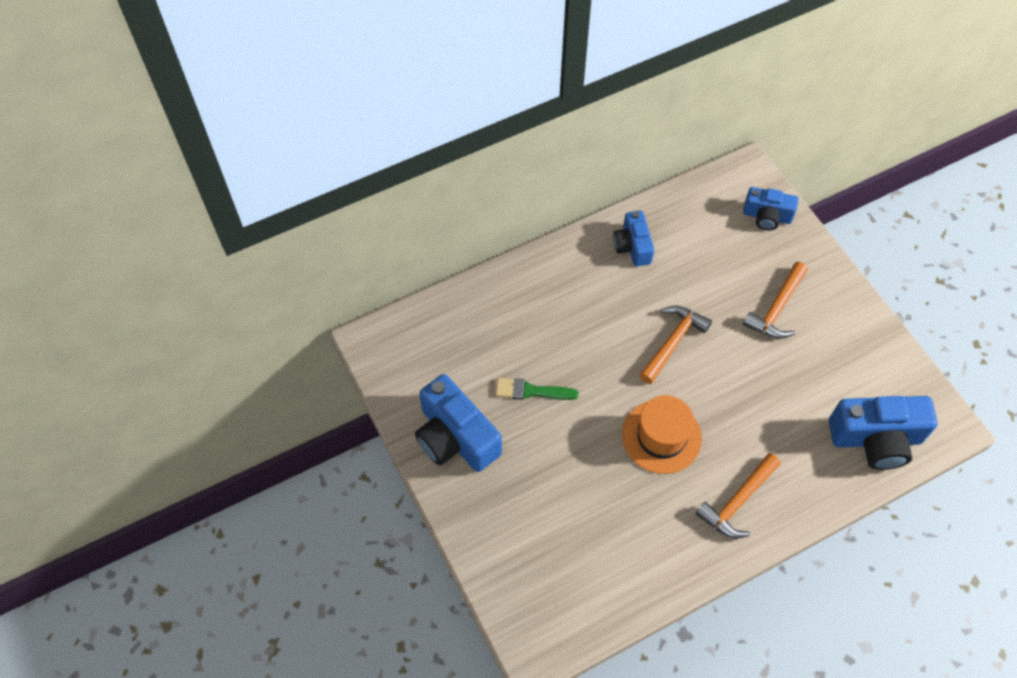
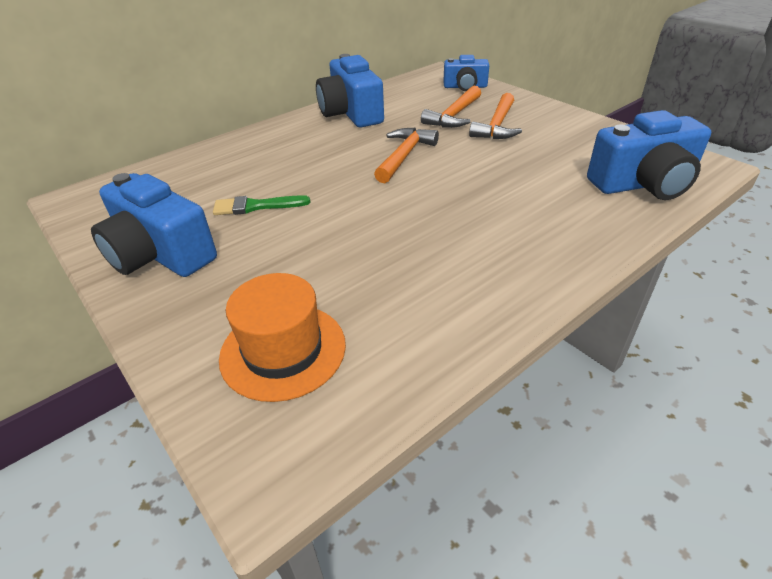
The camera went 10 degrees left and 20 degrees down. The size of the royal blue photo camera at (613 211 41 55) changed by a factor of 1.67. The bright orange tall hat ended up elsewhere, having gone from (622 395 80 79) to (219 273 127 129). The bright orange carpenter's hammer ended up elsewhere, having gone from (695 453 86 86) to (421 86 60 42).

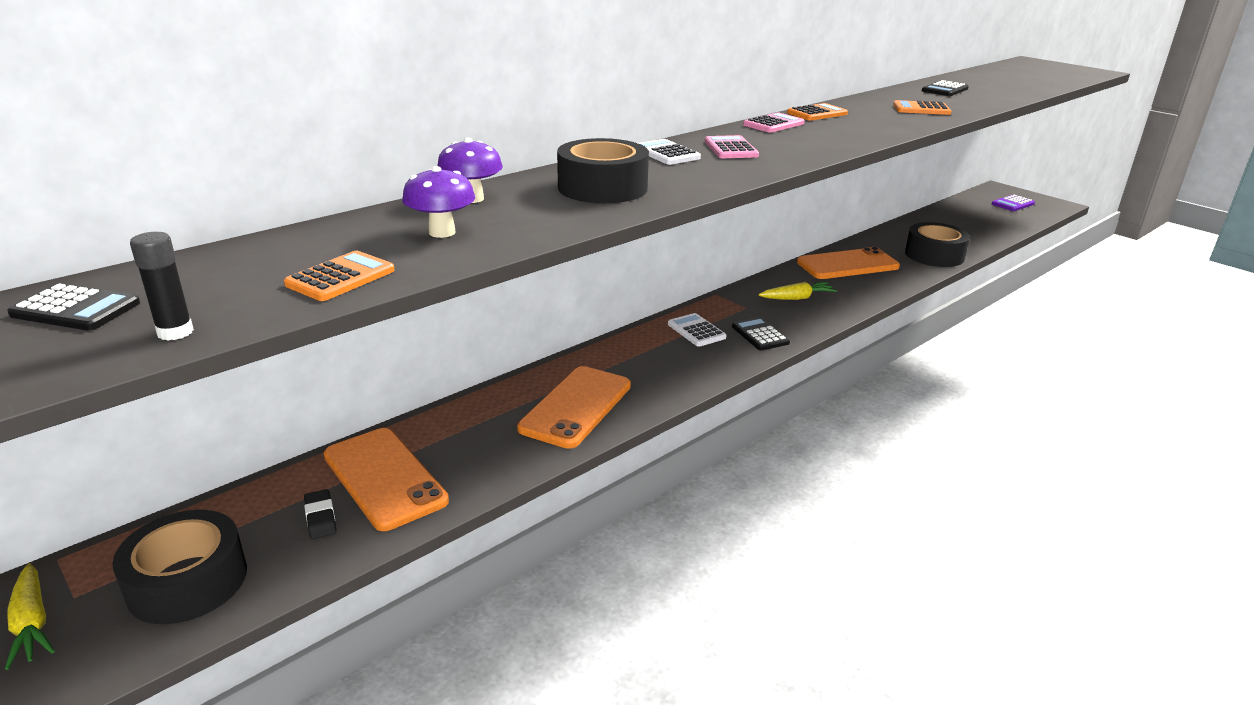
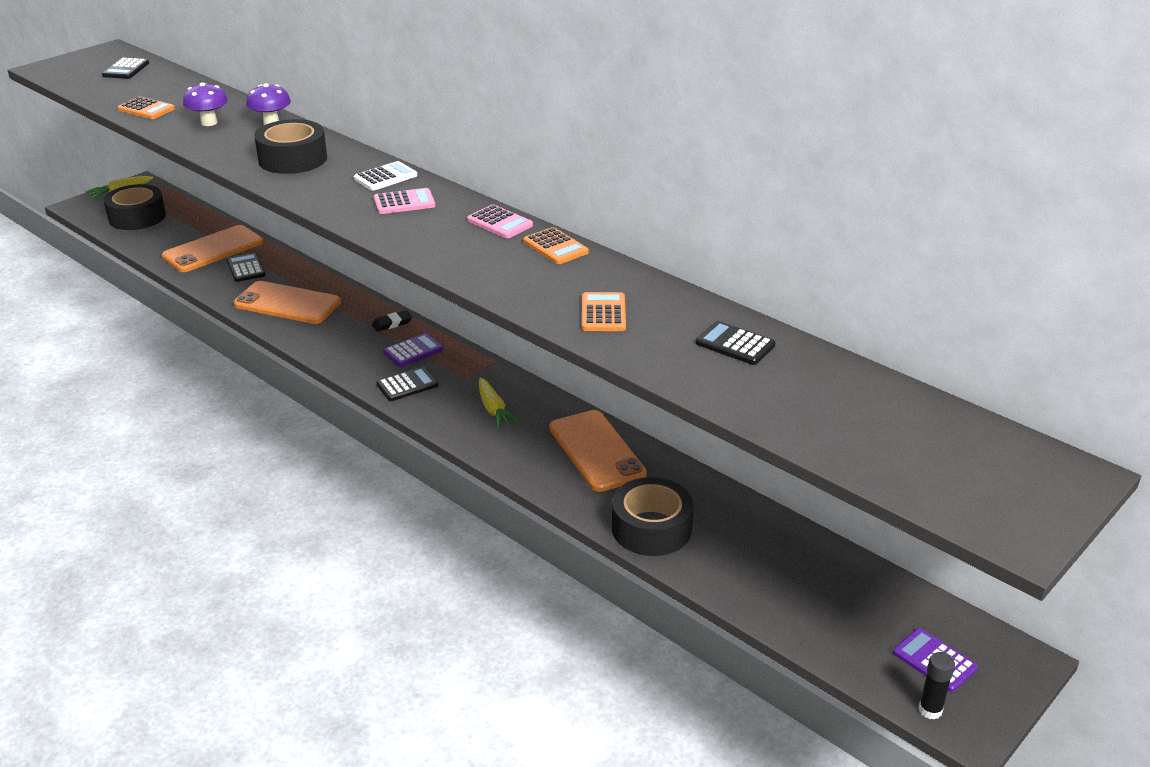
The camera went 85 degrees right and 5 degrees up. The ebony stick of glue ended up elsewhere, having gone from (130 232 64 108) to (919 652 36 68). The ebony eraser ended up elsewhere, having gone from (304 489 32 50) to (372 310 40 22). What was the pure white calculator at (668 313 58 34) turned into the royal purple calculator at (383 333 60 34). The second view gained the ebony calculator at (227 253 39 29).

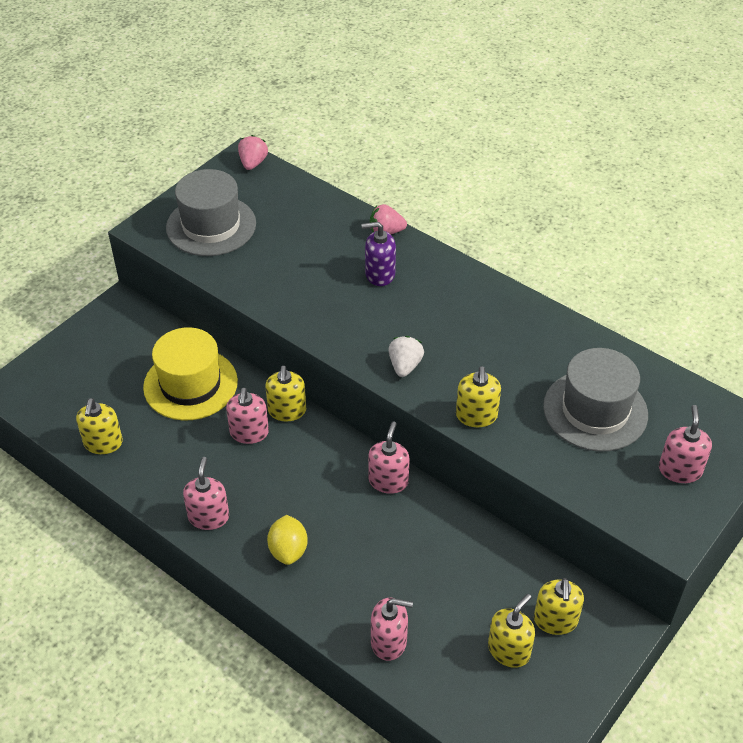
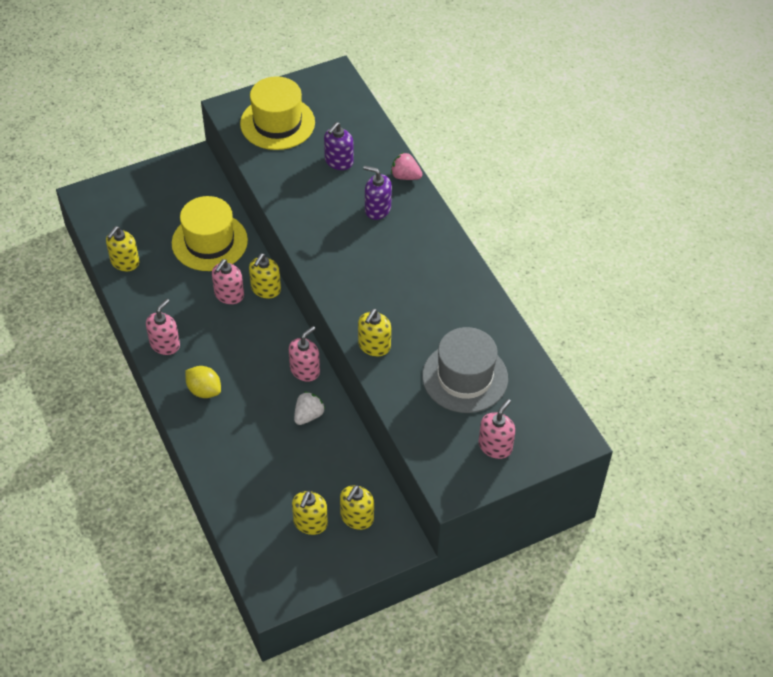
The camera went 25 degrees right and 5 degrees up. What was the grey tall hat at (166 169 90 87) turned into the yellow tall hat at (240 76 75 74). The second view lost the rosy toy strawberry at (238 135 30 35). The yellow toy lemon at (267 515 41 50) ended up facing another way, 75 degrees counterclockwise from before. The second view lost the rosy soap dispenser at (371 598 42 63). The pure white toy strawberry ended up elsewhere, having gone from (388 336 36 41) to (294 392 31 33). The yellow soap dispenser at (488 594 47 74) ended up facing another way, 135 degrees clockwise from before. The second view gained the royal purple soap dispenser at (324 122 30 48).

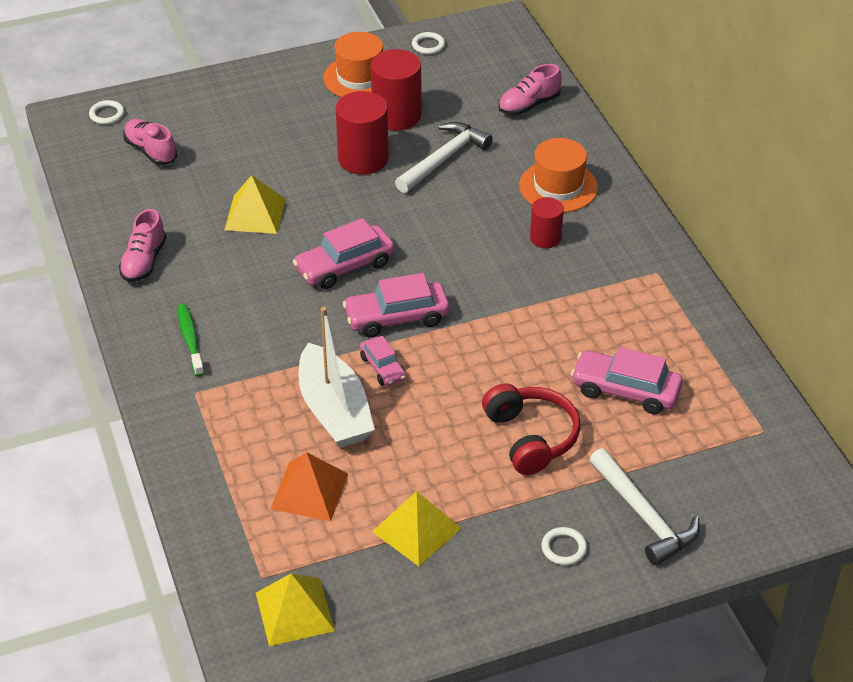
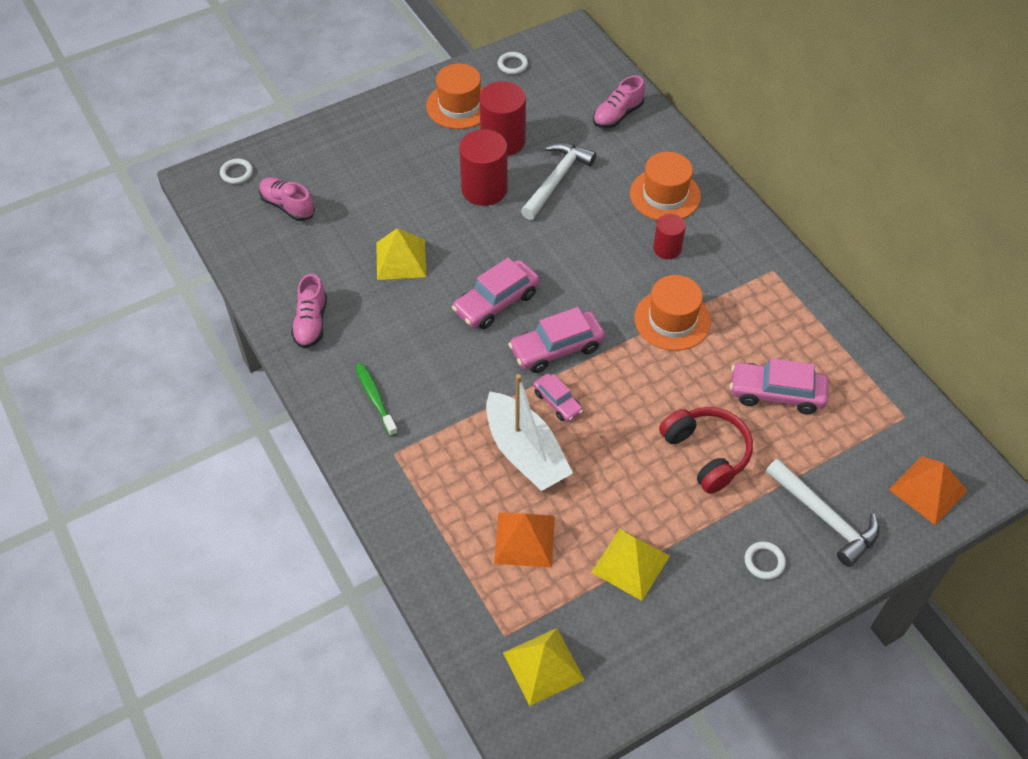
The camera went 10 degrees left and 10 degrees up. The second view gained the bright orange tall hat at (634 275 77 76). The second view gained the bright orange pyramid at (889 456 79 69).

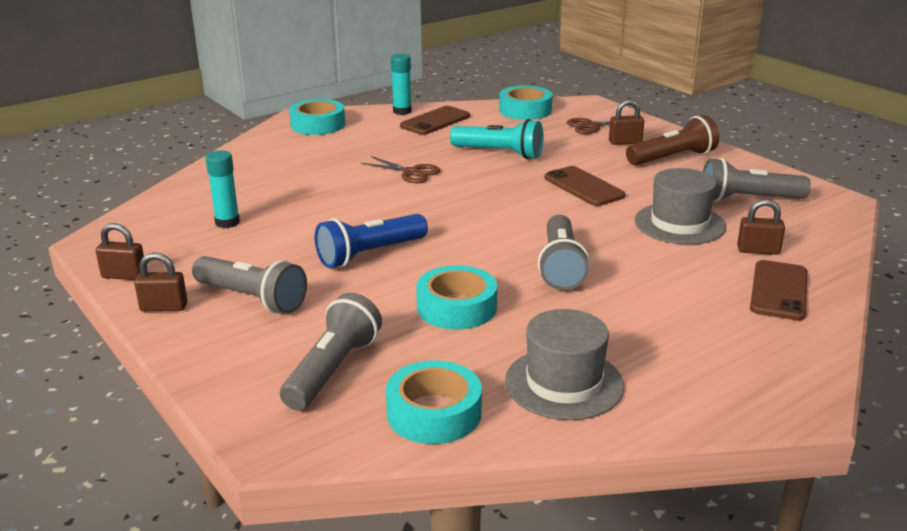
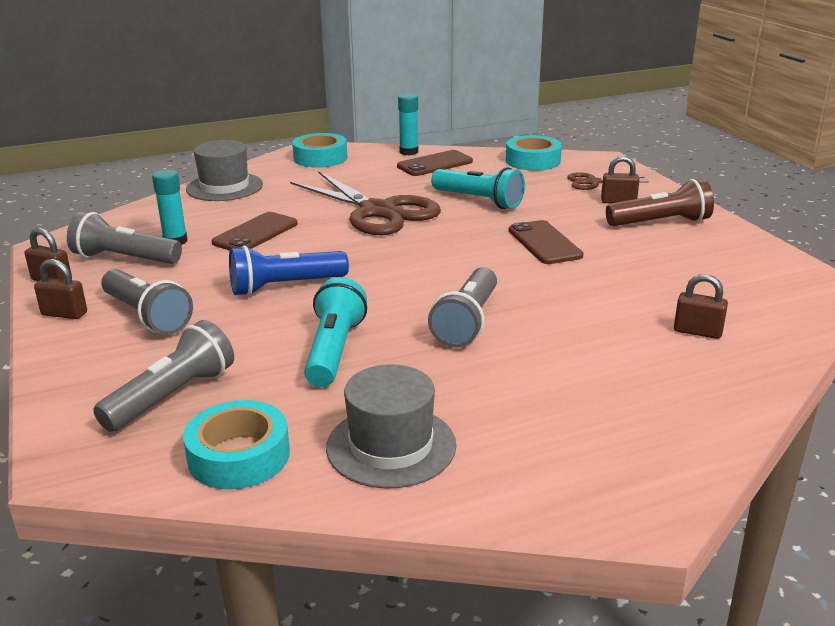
The camera went 15 degrees right and 0 degrees up. The size of the russet scissors at (361 156 79 27) changed by a factor of 2.13. Where the teal tape stood at (416 265 81 64), the teal torch came to stand at (304 277 63 110). The grey tall hat ended up elsewhere, having gone from (635 168 91 77) to (186 140 77 61). The grey torch ended up elsewhere, having gone from (703 158 108 44) to (67 212 115 52). The russet smartphone ended up elsewhere, having gone from (750 260 57 60) to (212 212 86 39).

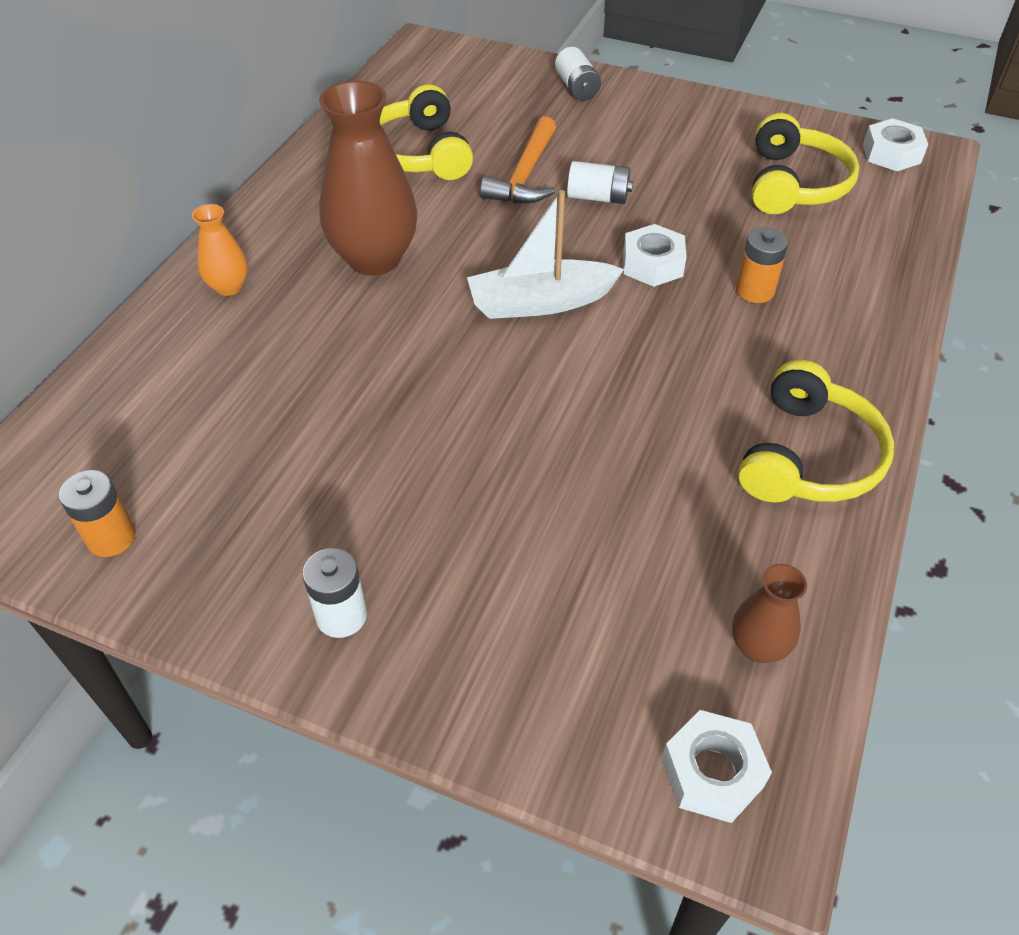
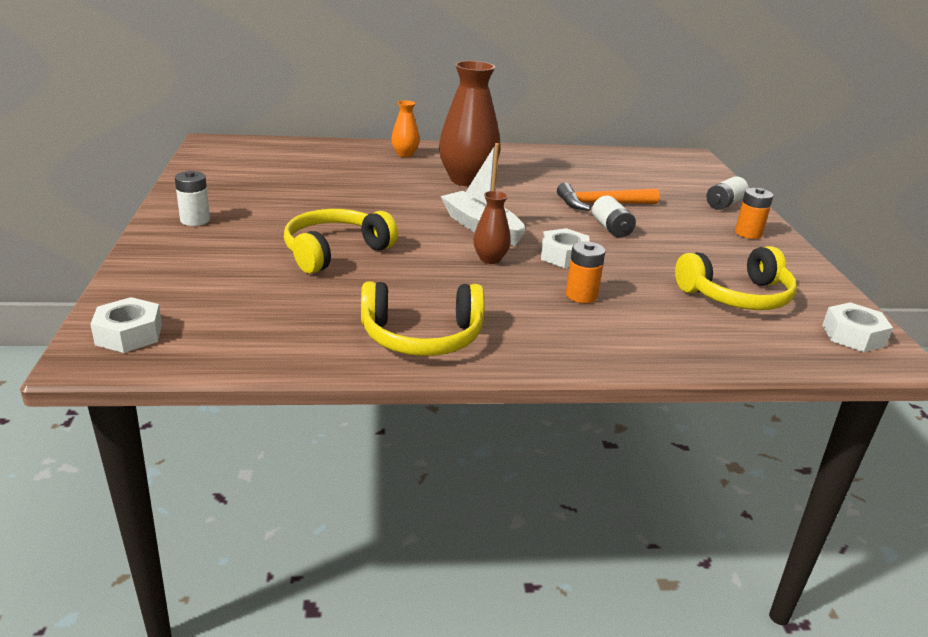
The camera went 60 degrees right and 20 degrees down. The bright orange battery ended up elsewhere, having gone from (59 470 77 87) to (735 188 38 51). The yellow headset ended up elsewhere, having gone from (380 84 93 96) to (284 209 114 65). The russet tall vase ended up elsewhere, having gone from (732 564 75 99) to (473 191 38 73).

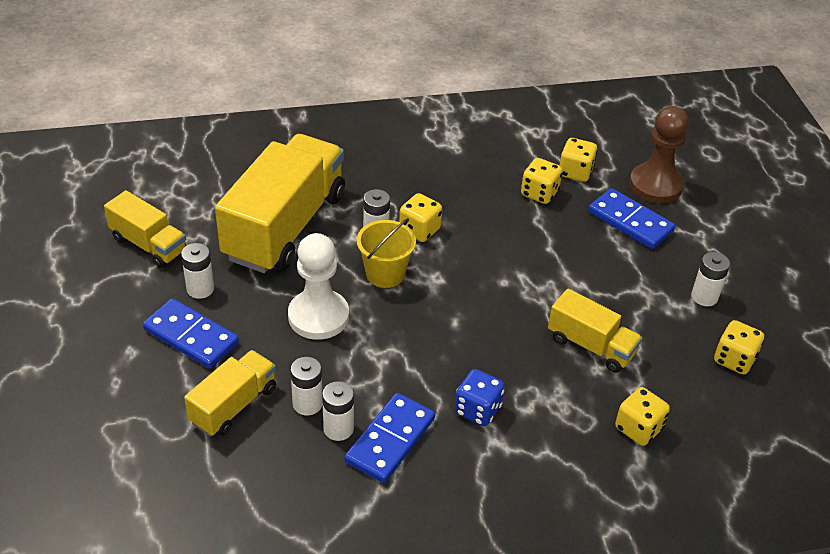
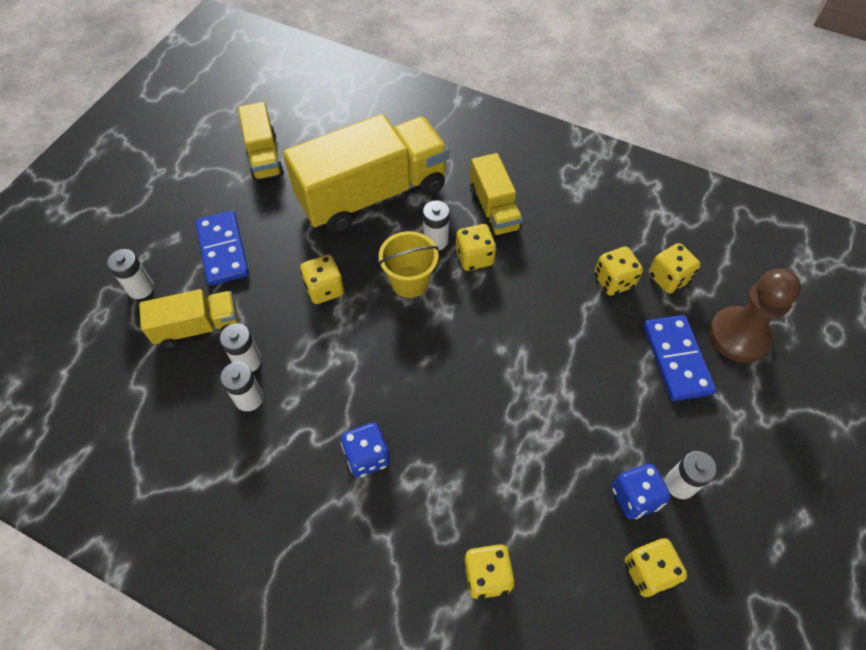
The camera went 40 degrees right and 15 degrees up. The pure white battery ended up elsewhere, having gone from (181 243 33 56) to (107 249 47 50). Where the pure white game pawn stood at (288 233 61 107), the yellow die came to stand at (300 255 44 49). The second view lost the royal blue domino piece at (345 393 90 90). The yellow truck ended up elsewhere, having gone from (548 289 94 84) to (470 153 53 84). The second view gained the royal blue die at (612 464 59 55).

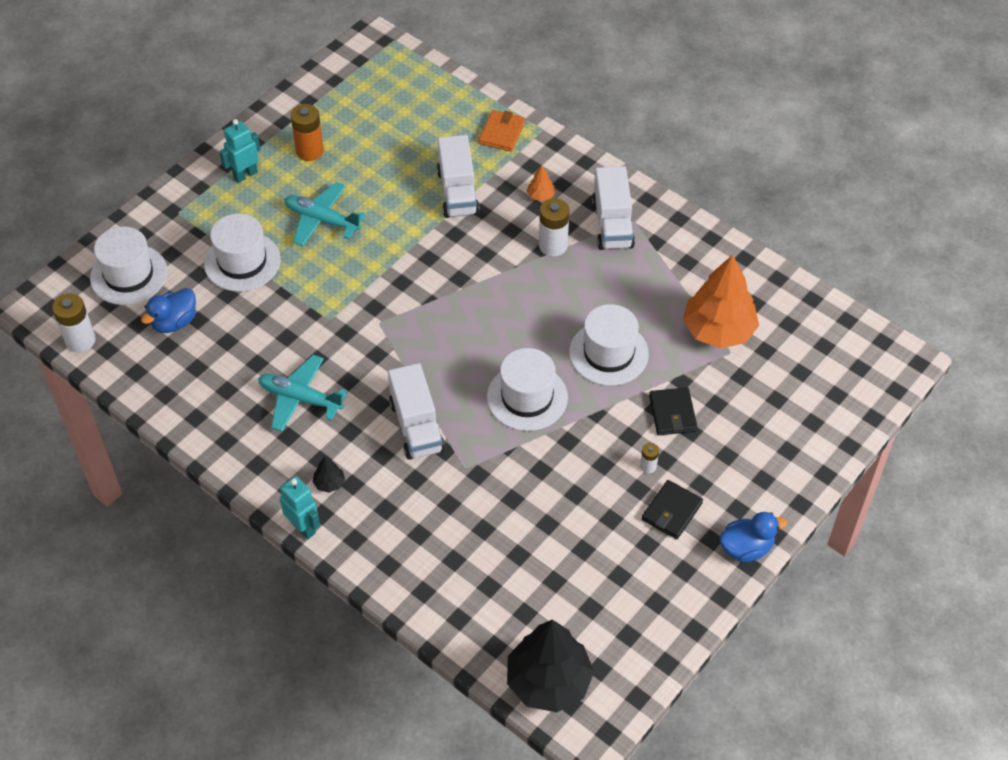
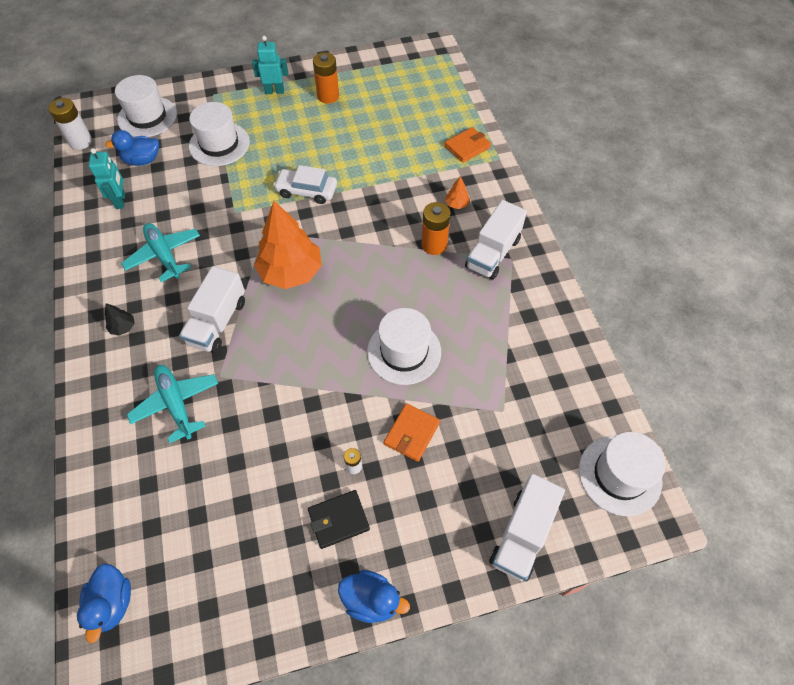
The camera went 35 degrees right and 5 degrees up. The teal robot ended up elsewhere, having gone from (280 476 40 63) to (89 148 36 61). The teal plane ended up elsewhere, having gone from (285 182 81 64) to (126 365 92 78). The pure white truck ended up elsewhere, having gone from (437 135 43 83) to (489 474 76 107). The pure white tall hat ended up elsewhere, having gone from (487 348 81 83) to (579 432 86 84). Where the ebony tree stood at (507 620 87 92), the royal blue toy duck came to stand at (77 563 54 80). What was the pure white battery at (539 198 30 58) turned into the bright orange battery at (422 202 29 53). What was the ebony wallet at (649 387 49 48) turned into the bright orange wallet at (384 403 56 59). The bright orange tree ended up elsewhere, having gone from (683 255 76 94) to (254 201 68 88). The second view gained the pure white toy car at (273 165 64 39).

